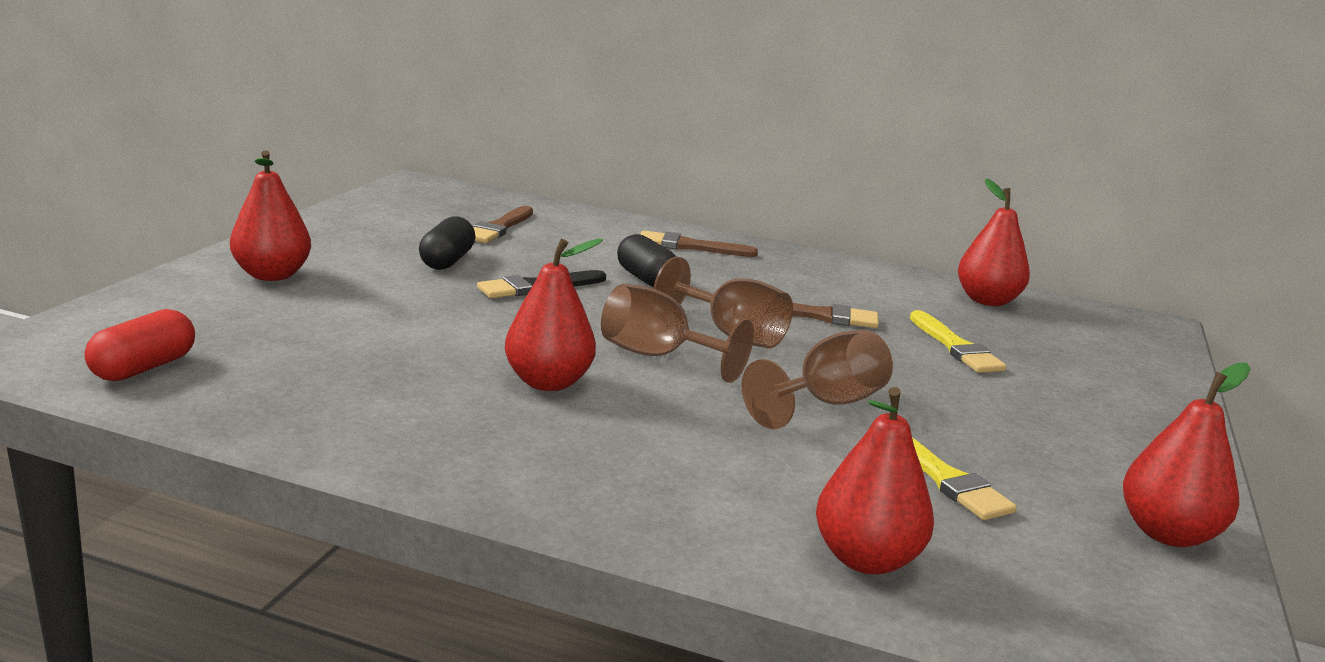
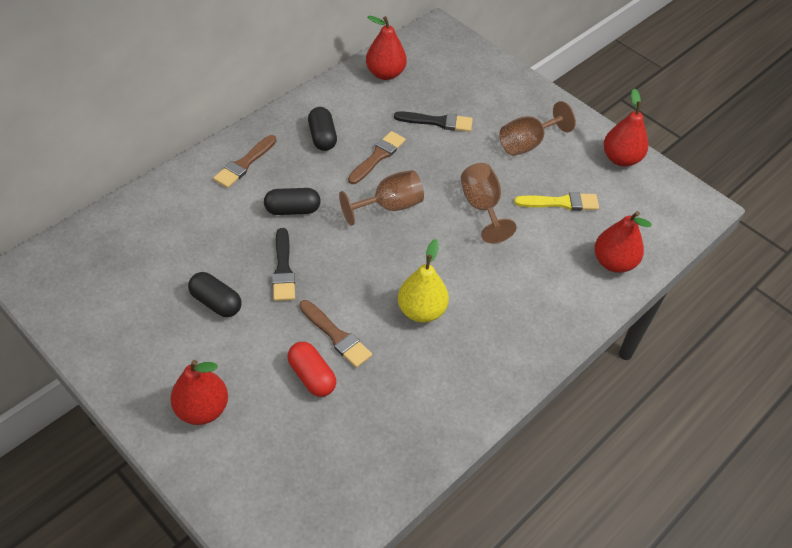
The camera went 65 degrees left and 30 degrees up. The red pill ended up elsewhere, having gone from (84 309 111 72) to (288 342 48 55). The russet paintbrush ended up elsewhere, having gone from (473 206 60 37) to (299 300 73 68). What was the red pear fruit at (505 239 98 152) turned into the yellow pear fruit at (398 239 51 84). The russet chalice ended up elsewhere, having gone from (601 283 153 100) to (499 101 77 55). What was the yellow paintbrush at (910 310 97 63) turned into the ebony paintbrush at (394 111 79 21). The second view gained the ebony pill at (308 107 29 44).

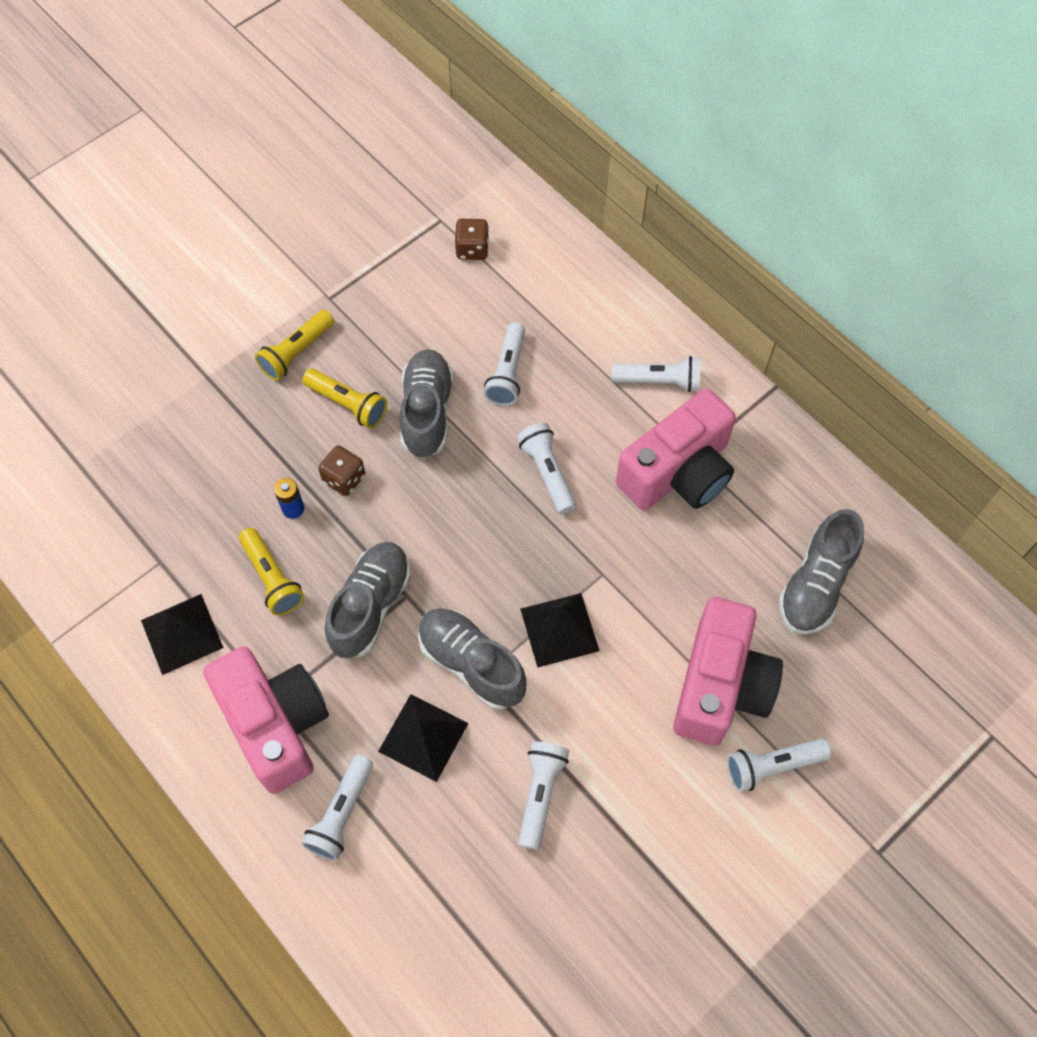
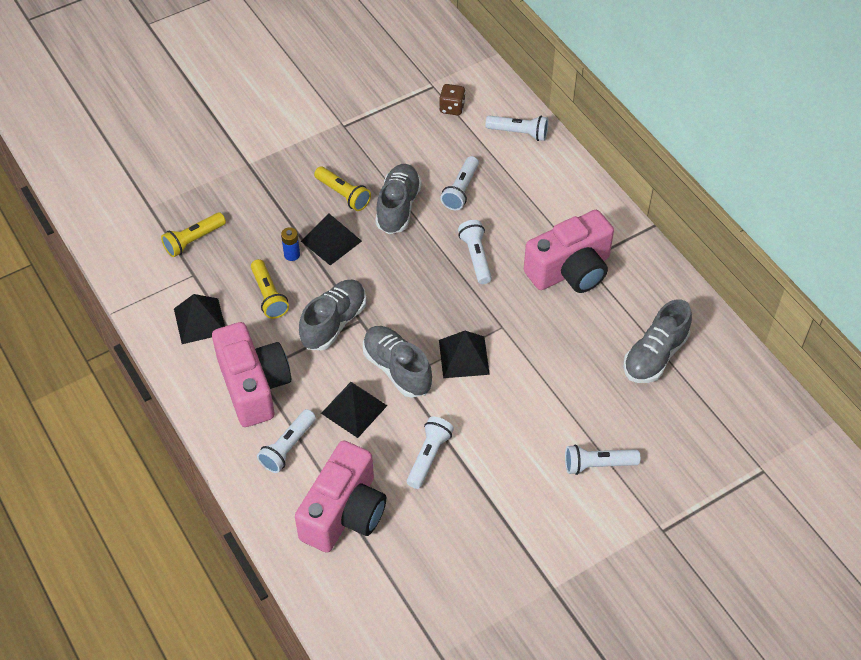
The camera went 10 degrees right and 10 degrees down. The yellow torch ended up elsewhere, having gone from (255 310 79 71) to (161 212 65 45). Where the russet die stood at (318 445 47 51), the ebony pyramid came to stand at (301 213 61 53). The pure white torch ended up elsewhere, having gone from (612 356 88 36) to (485 115 64 26). The rosy photo camera ended up elsewhere, having gone from (673 597 110 148) to (295 441 91 112).

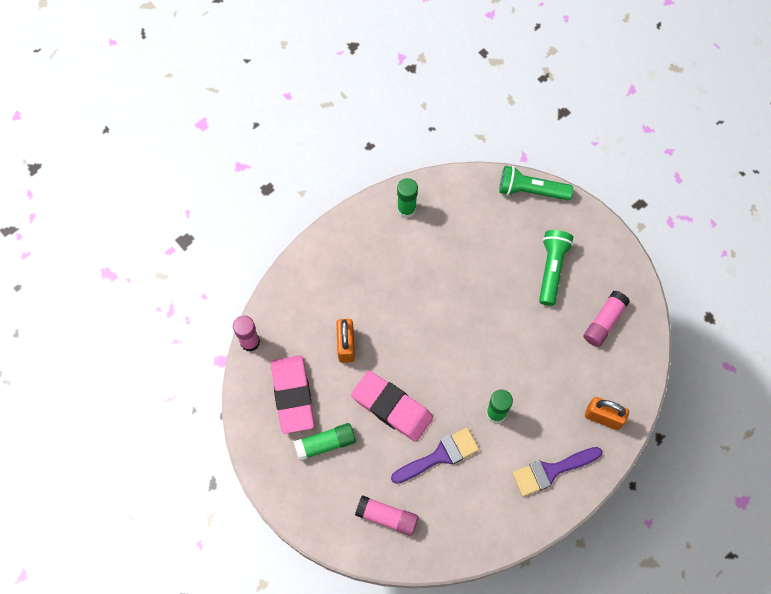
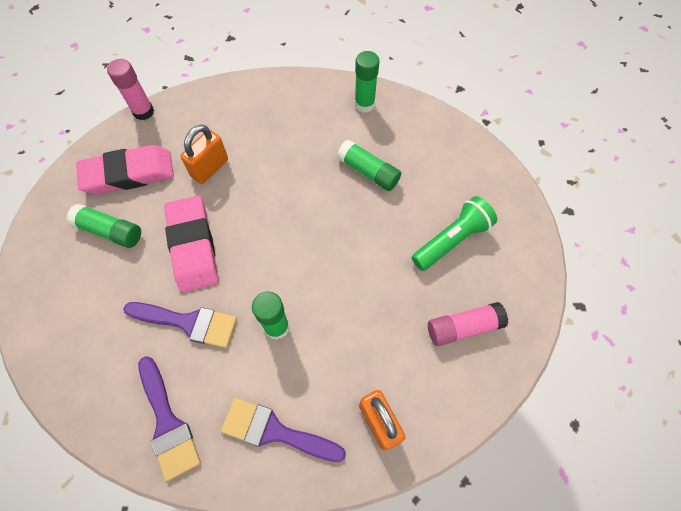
The camera went 40 degrees right and 5 degrees down. The rosy eraser at (271 355 43 79) ended up facing another way, 45 degrees clockwise from before. The second view lost the rosy stick of glue at (355 495 64 41). The second view lost the leaf-green torch at (499 166 74 34). The second view gained the royal purple paintbrush at (138 356 63 125). The second view gained the leaf-green stick of glue at (337 139 64 52).

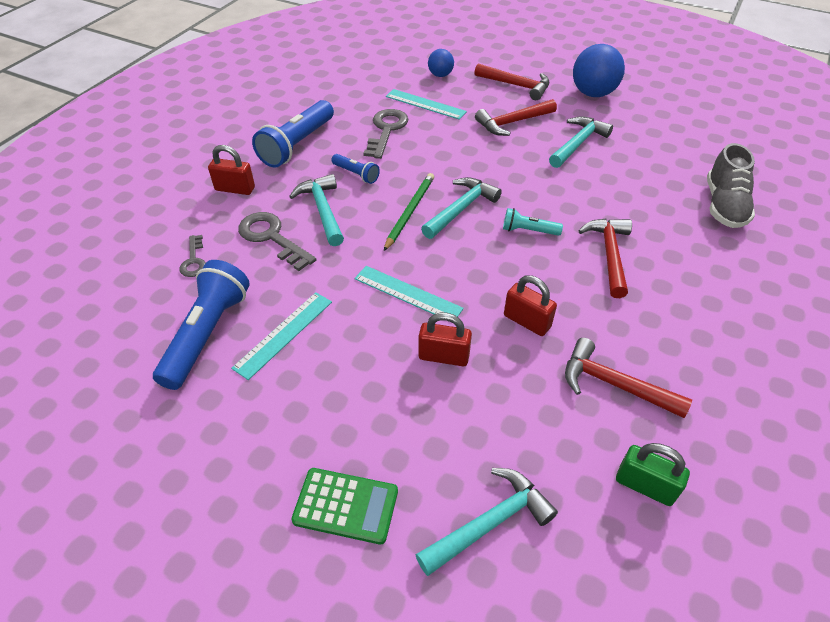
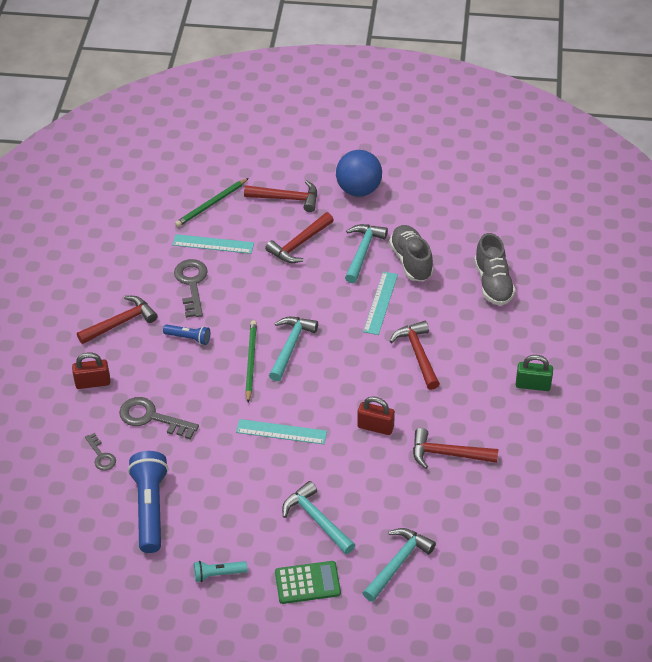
The camera went 20 degrees left and 0 degrees up. The teal straightedge ended up elsewhere, having gone from (231 292 101 88) to (363 271 35 64). Where the royal blue torch stood at (252 100 82 68), the red carpenter's hammer came to stand at (77 296 81 48). The teal carpenter's hammer ended up elsewhere, having gone from (289 174 55 72) to (282 481 73 73). The second view lost the red padlock at (418 312 54 54). Where the royal blue ball stood at (428 49 26 28), the leaf-green lead pencil came to stand at (175 178 74 49). The teal torch ended up elsewhere, having gone from (503 208 60 28) to (194 561 53 21). The leaf-green padlock ended up elsewhere, having gone from (616 443 74 63) to (516 355 37 36). The second view gained the grey lace-up shoe at (389 225 45 56).

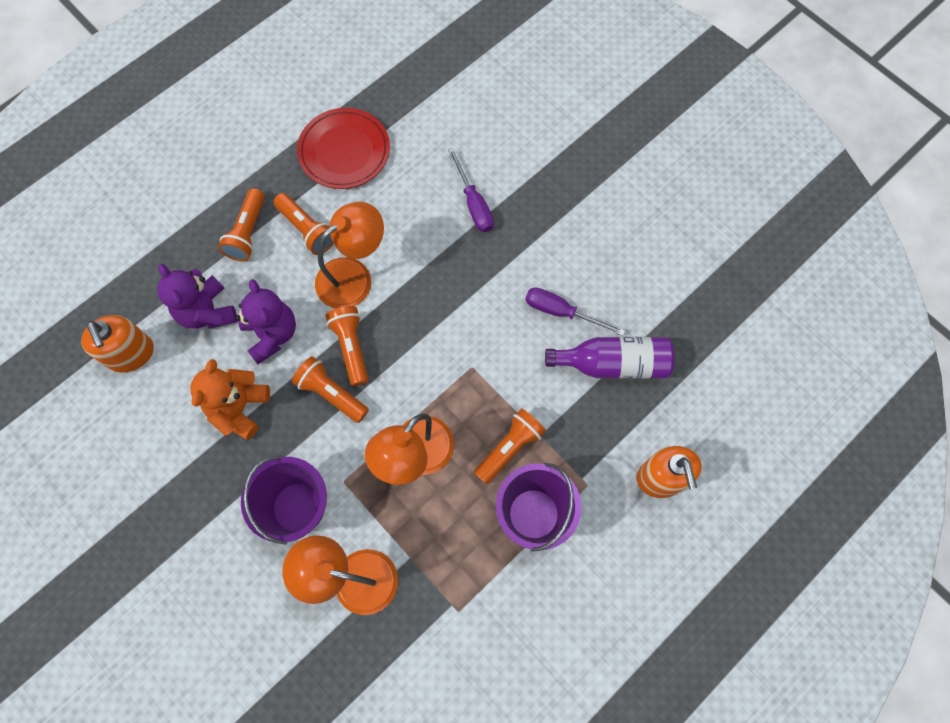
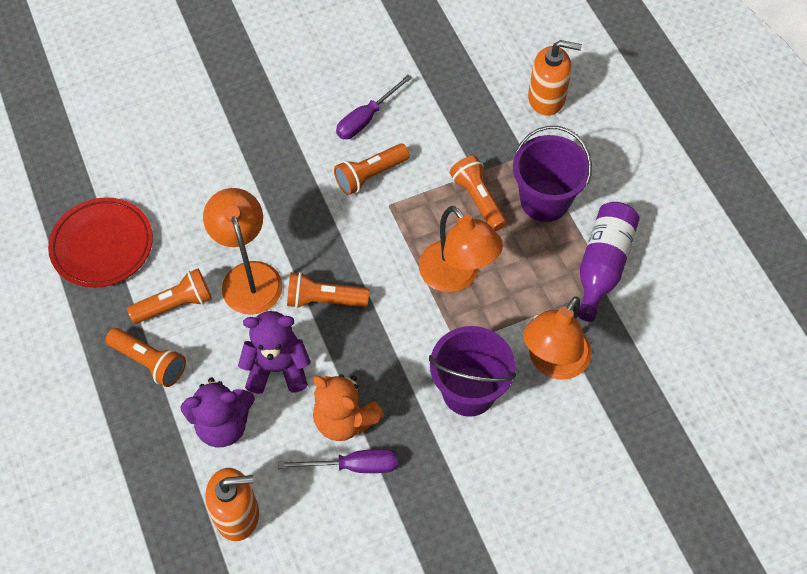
The camera went 70 degrees left and 10 degrees down. The bright orange torch ended up elsewhere, having gone from (292 356 77 67) to (334 143 76 52). The royal purple screwdriver ended up elsewhere, having gone from (448 148 46 84) to (278 449 120 24). The royal purple drink bottle ended up elsewhere, having gone from (545 337 129 42) to (577 202 63 120).

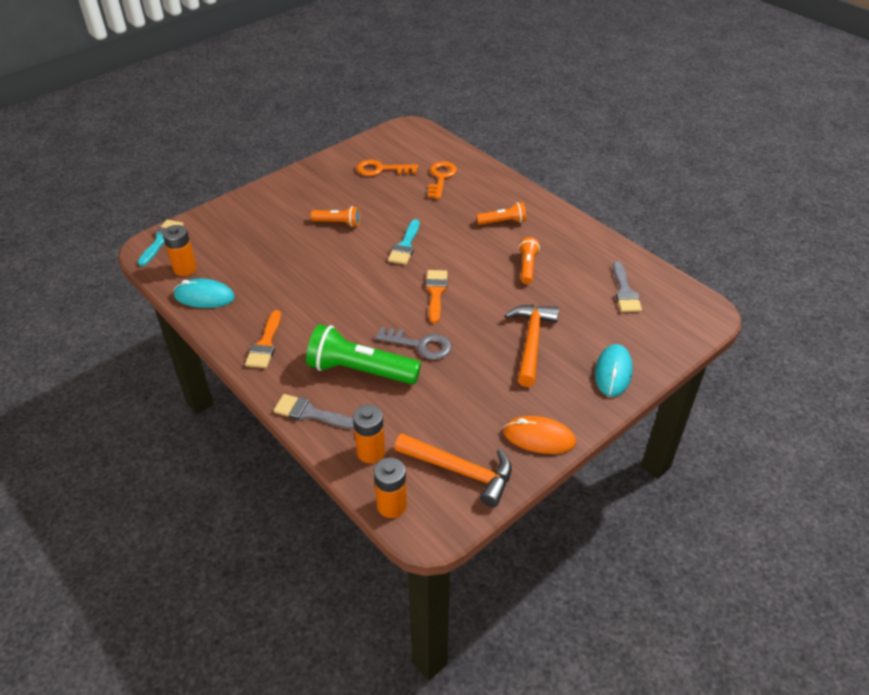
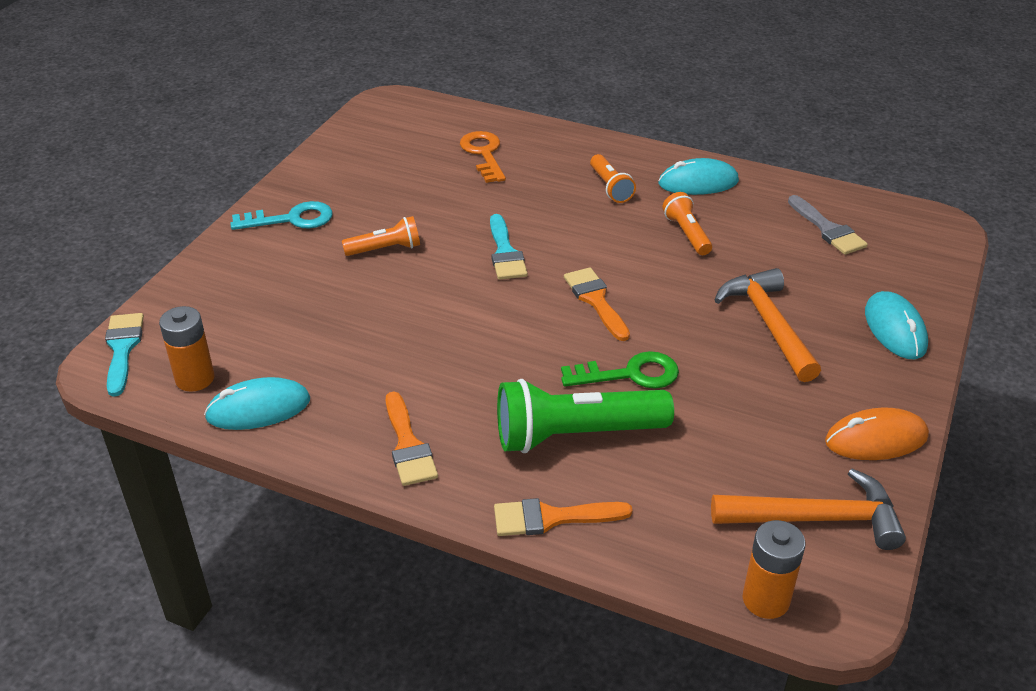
The camera went 25 degrees left and 5 degrees down. What was the grey paintbrush at (273 394 81 35) turned into the bright orange paintbrush at (494 498 139 38). The second view lost the bright orange battery at (353 404 32 59). The second view lost the bright orange door key at (356 160 62 16). What was the grey door key at (375 327 77 33) turned into the leaf-green door key at (561 351 118 37). The bright orange torch at (476 202 50 23) ended up facing another way, 105 degrees clockwise from before. The second view gained the teal door key at (230 201 103 29). The second view gained the teal computer mouse at (658 158 81 37).

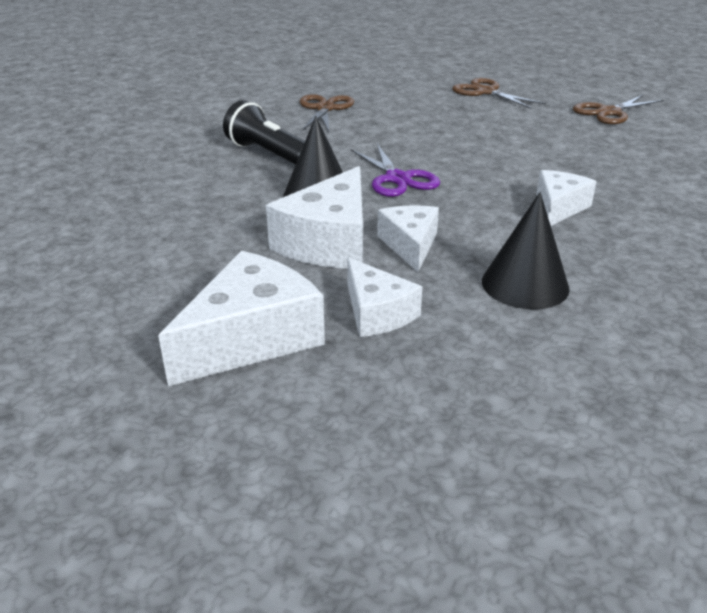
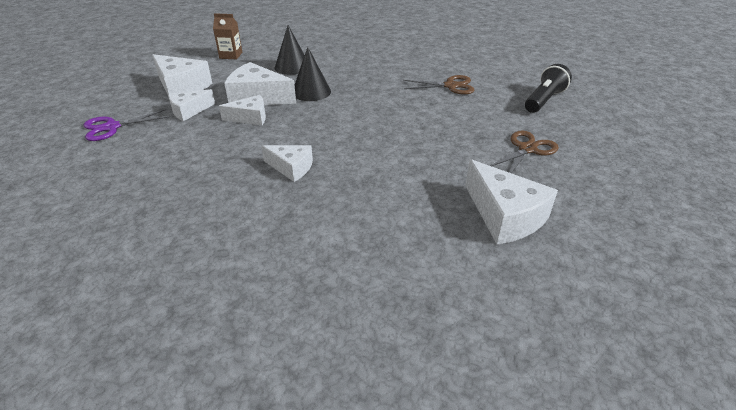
The camera went 85 degrees right and 5 degrees up. The ebony torch ended up elsewhere, having gone from (223 100 82 65) to (525 64 47 49). The royal purple scissors ended up elsewhere, having gone from (351 144 89 53) to (84 109 86 32). The ebony cone ended up elsewhere, having gone from (482 192 88 117) to (275 25 30 50). Where the russet scissors stood at (573 95 91 29), the pure white piece of cheese came to stand at (465 159 93 86). The second view gained the russet carton at (213 13 29 46).

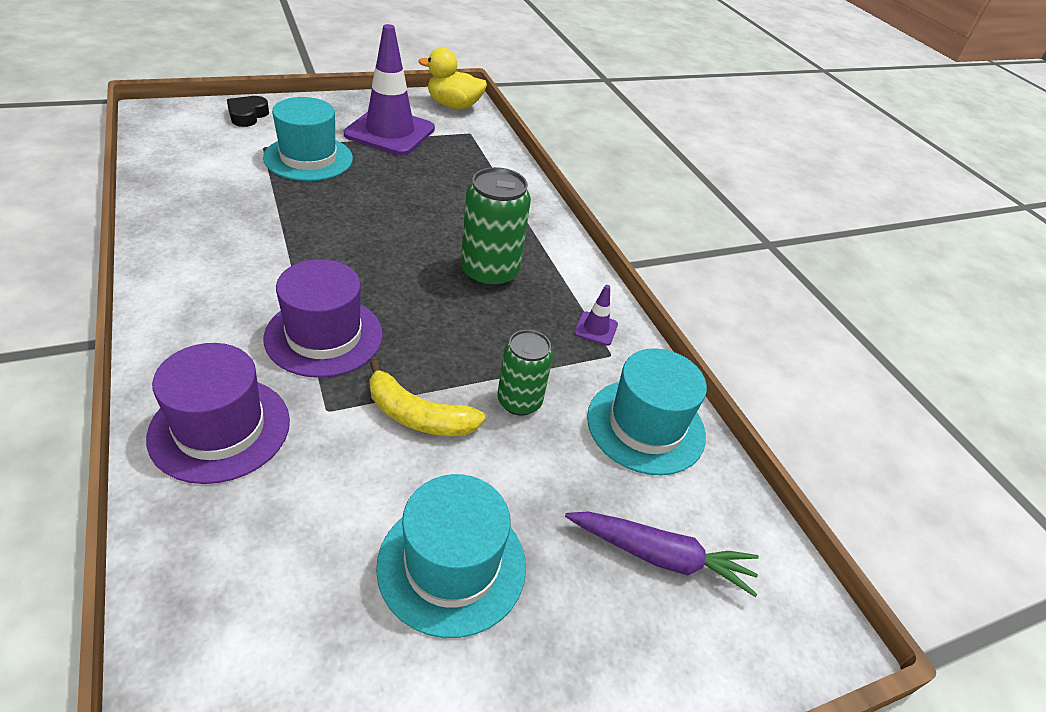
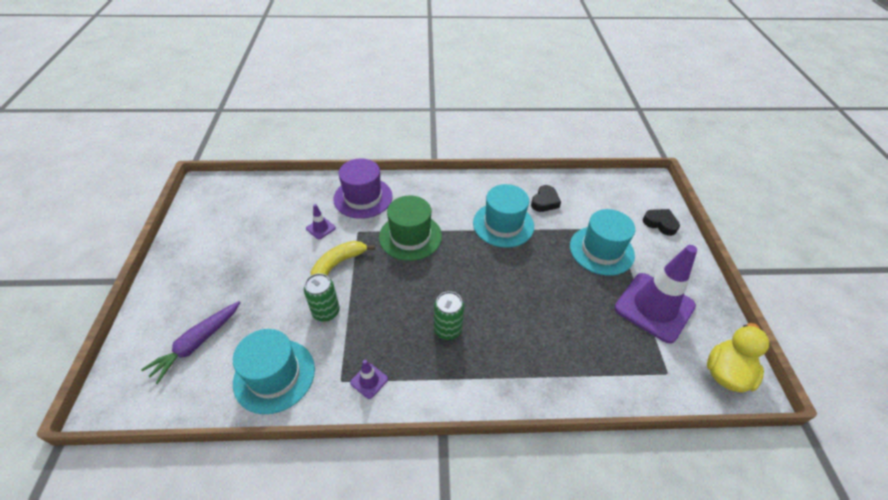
The camera went 115 degrees right and 5 degrees up. What was the royal purple tall hat at (264 259 119 119) turned into the leaf-green tall hat at (379 195 63 66). The teal tall hat ended up elsewhere, having gone from (376 474 150 164) to (473 184 61 64). The size of the leaf-green tin at (461 167 70 121) changed by a factor of 0.65. The second view gained the royal purple road cone at (306 204 30 35). The second view gained the ebony heart at (531 185 30 27).

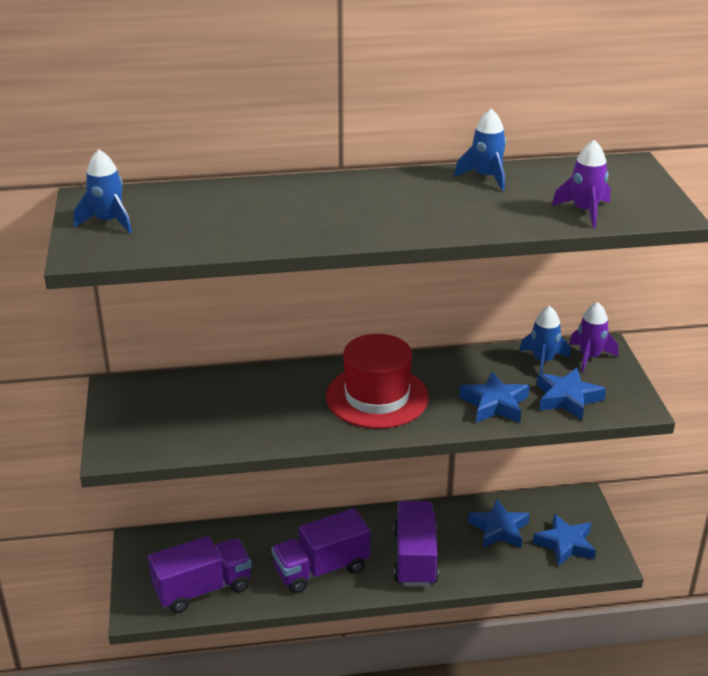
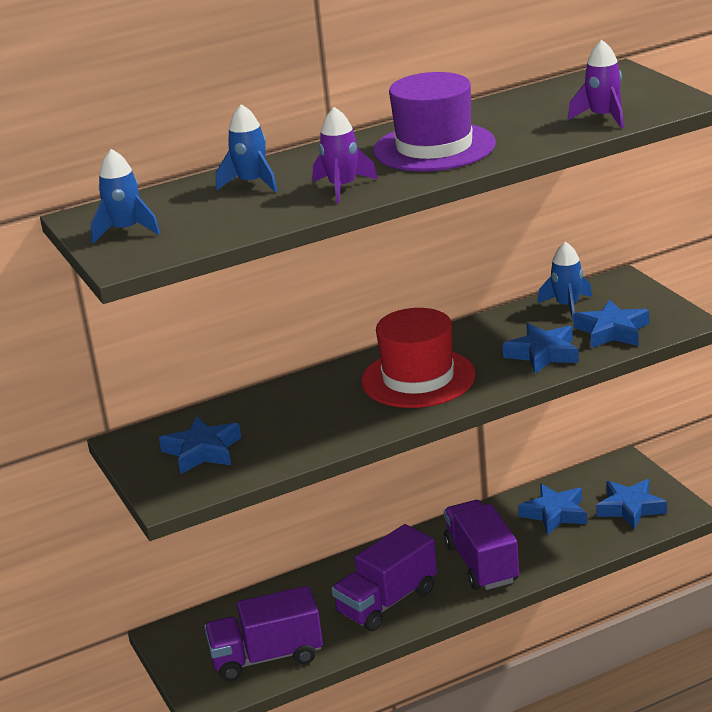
The camera went 15 degrees left and 5 degrees down. The royal purple truck at (148 536 104 77) ended up facing another way, 150 degrees counterclockwise from before. The royal blue toy rocket ended up elsewhere, having gone from (454 109 52 82) to (216 104 61 88). The royal purple toy rocket ended up elsewhere, having gone from (569 302 49 71) to (313 107 65 96). The second view gained the royal blue five-pointed star at (159 416 82 58). The second view gained the royal purple tall hat at (373 72 123 99).

